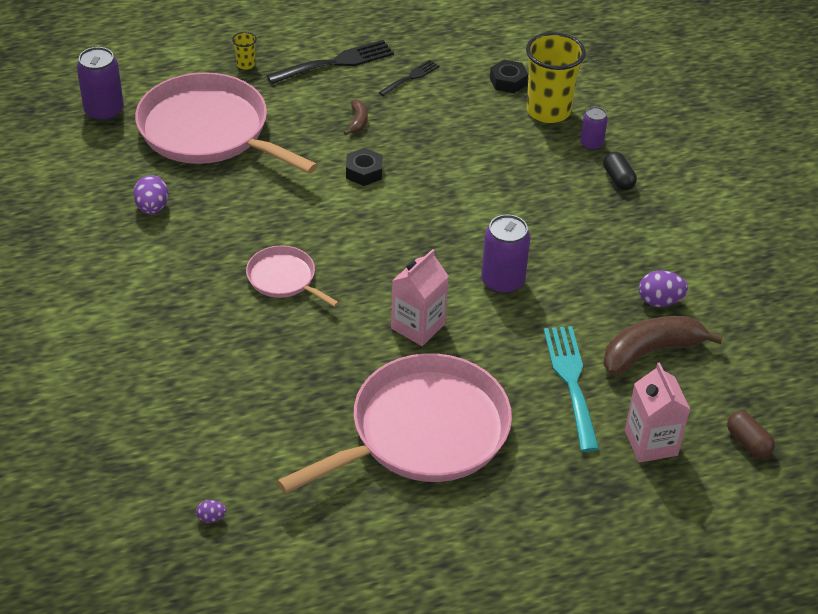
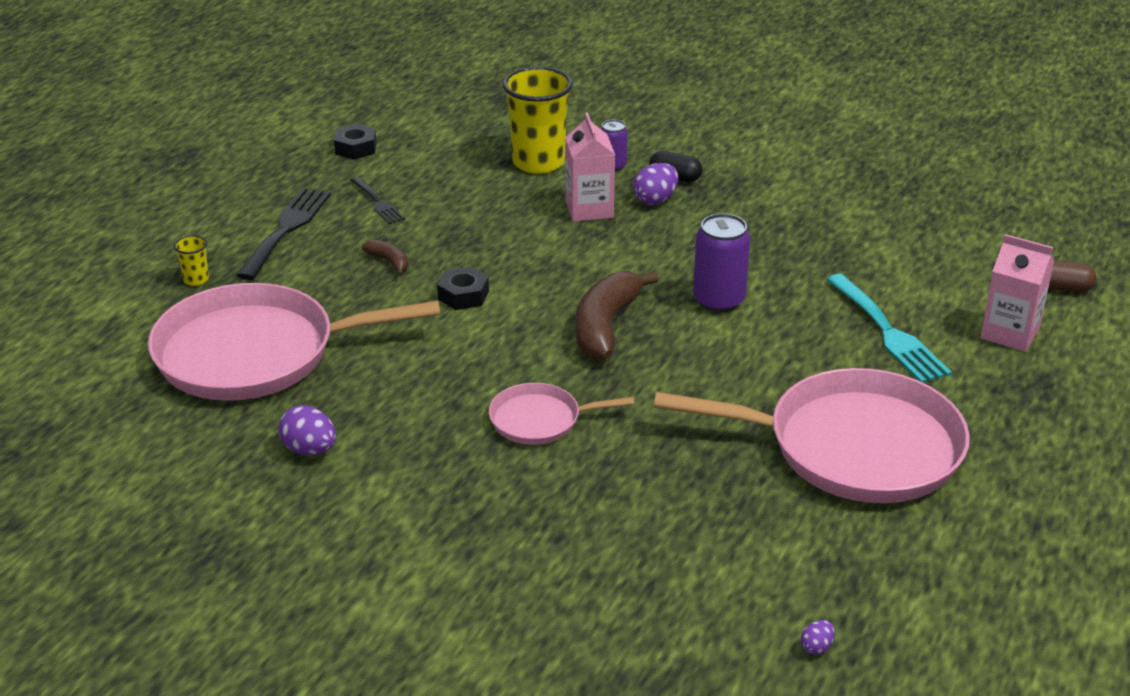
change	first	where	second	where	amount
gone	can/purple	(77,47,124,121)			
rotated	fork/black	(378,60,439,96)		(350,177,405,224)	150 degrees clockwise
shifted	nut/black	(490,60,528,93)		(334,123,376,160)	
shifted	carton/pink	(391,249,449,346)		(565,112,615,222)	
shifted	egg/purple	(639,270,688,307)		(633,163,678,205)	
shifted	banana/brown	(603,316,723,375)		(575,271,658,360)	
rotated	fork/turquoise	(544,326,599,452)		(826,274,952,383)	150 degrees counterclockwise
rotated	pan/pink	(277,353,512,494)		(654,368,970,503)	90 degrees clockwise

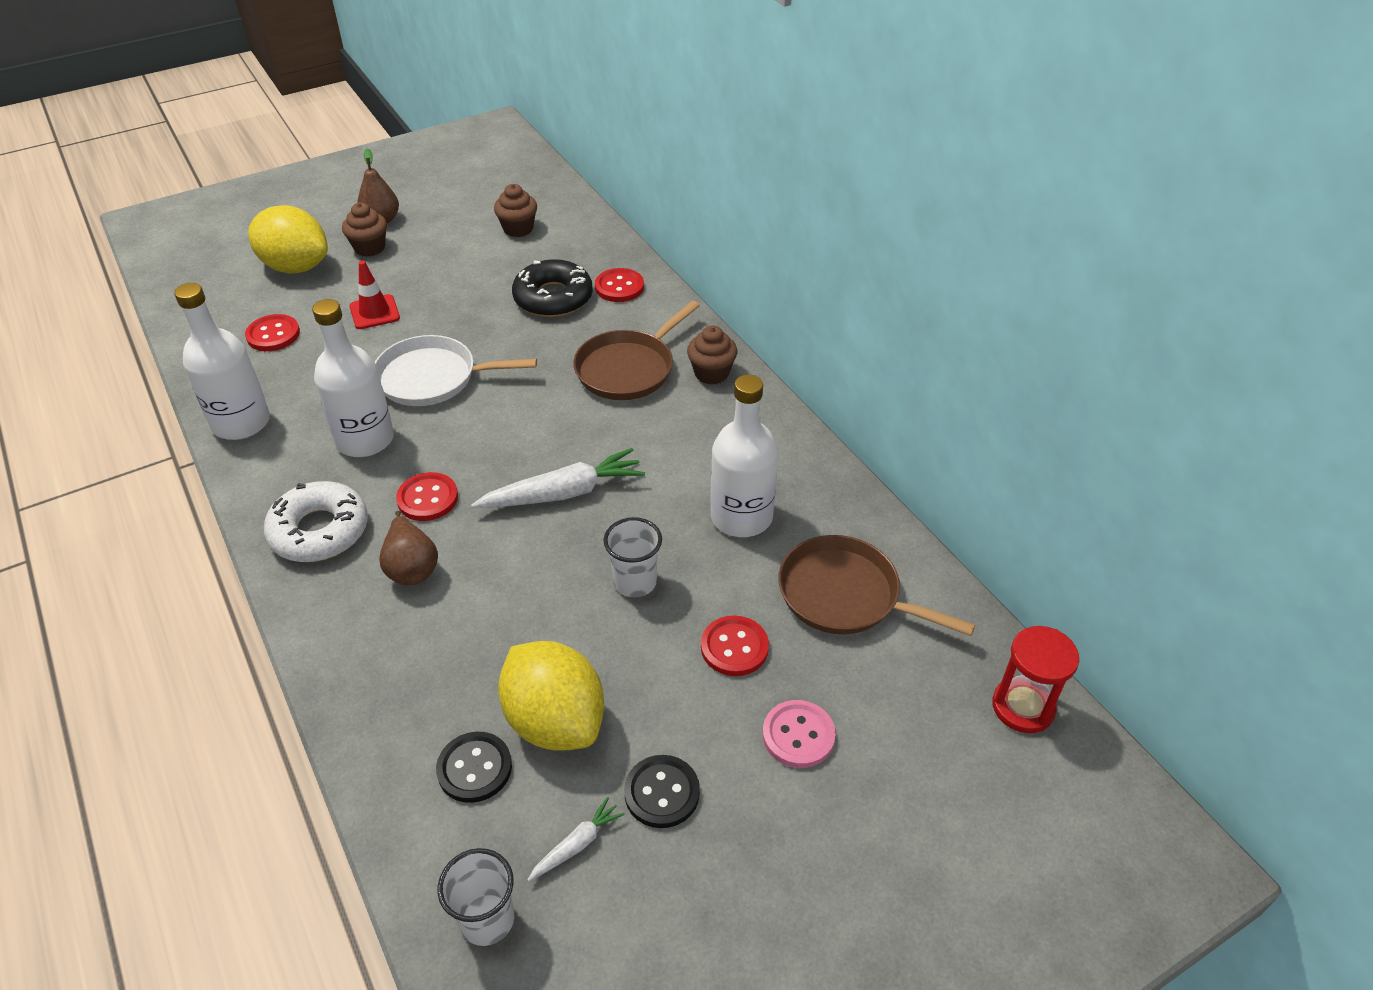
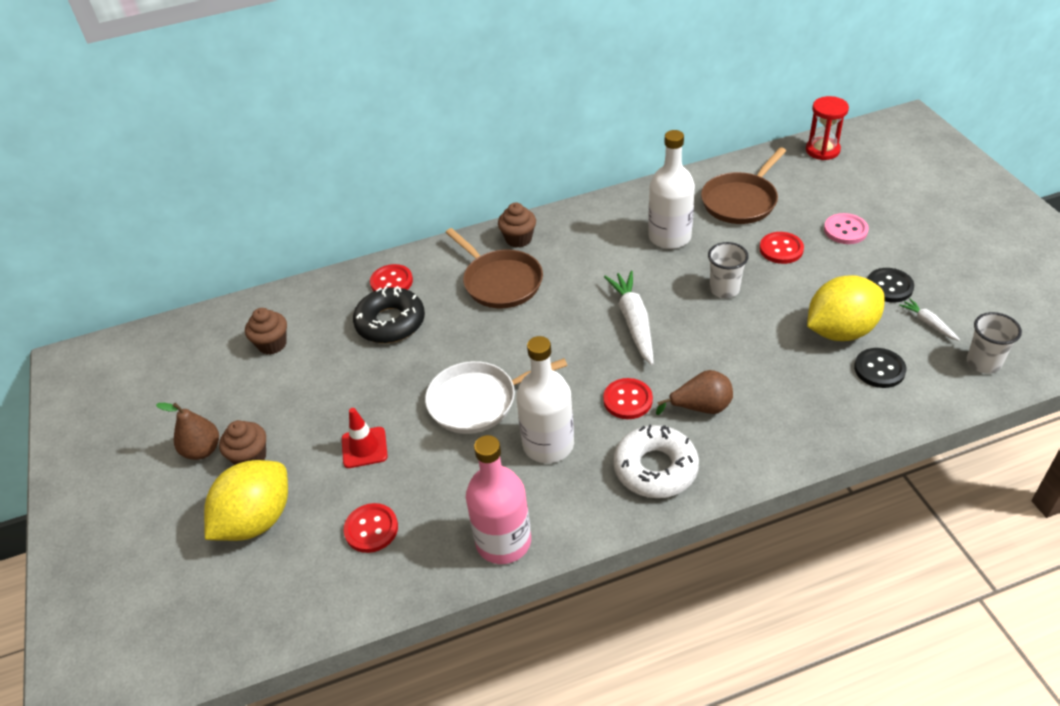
change	first	where	second	where	amount
repainted	bottle/white	(174,283,270,440)	bottle/pink	(466,435,531,564)	
rotated	pan/white	(375,335,537,406)		(425,358,568,434)	60 degrees clockwise

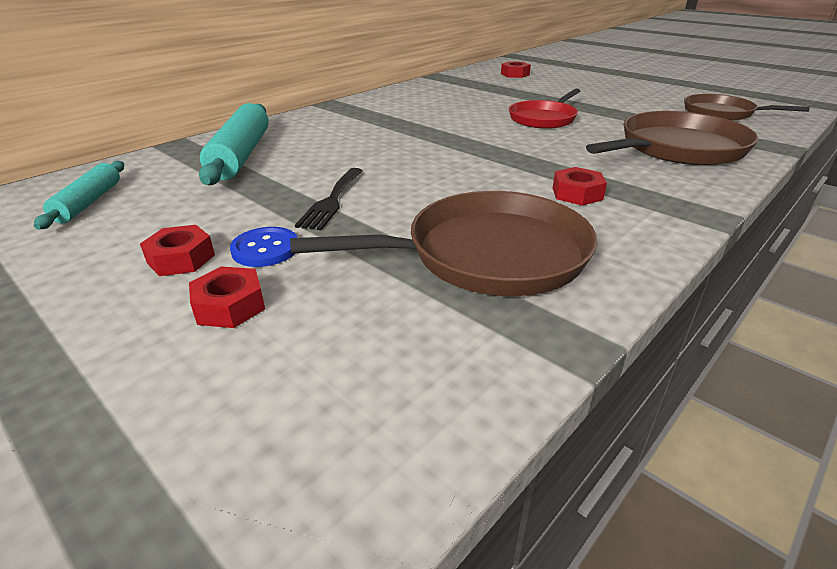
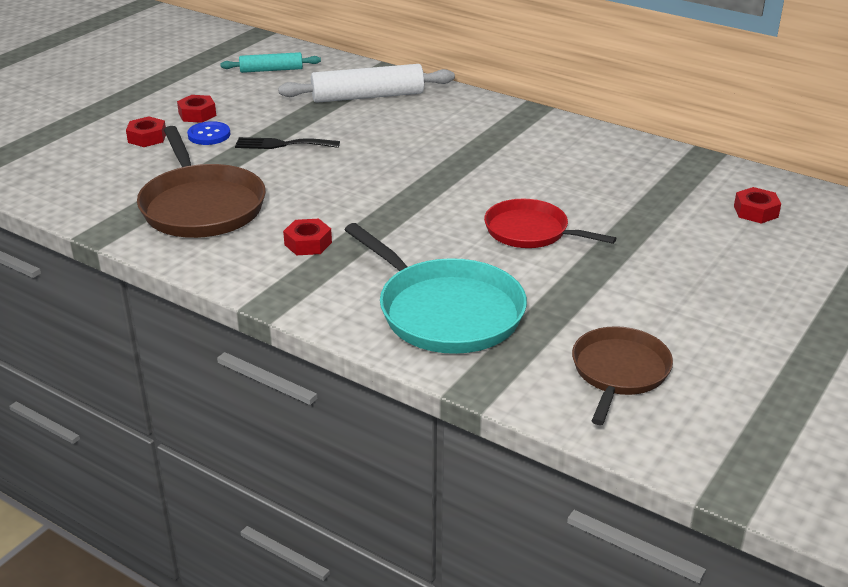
change	first	where	second	where	amount
repainted	rolling pin/turquoise	(199,103,269,185)	rolling pin/white	(278,64,455,103)	
repainted	pan/brown	(586,111,758,165)	pan/turquoise	(345,223,527,354)	

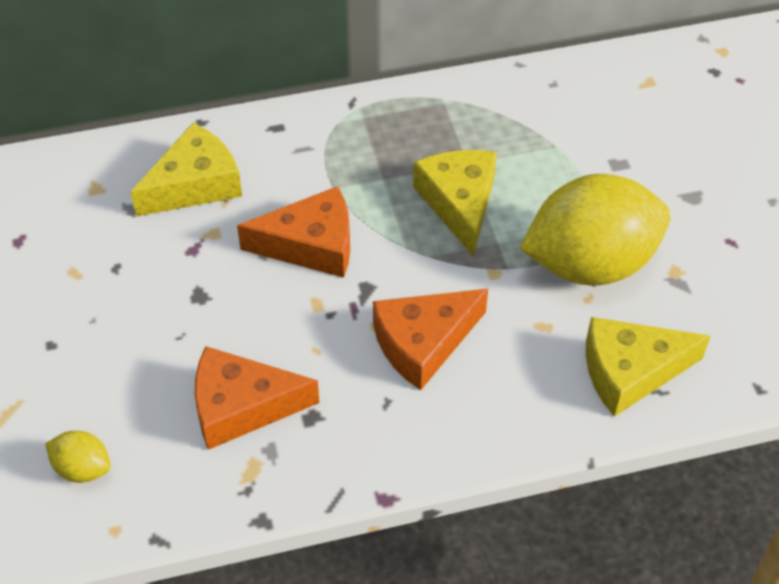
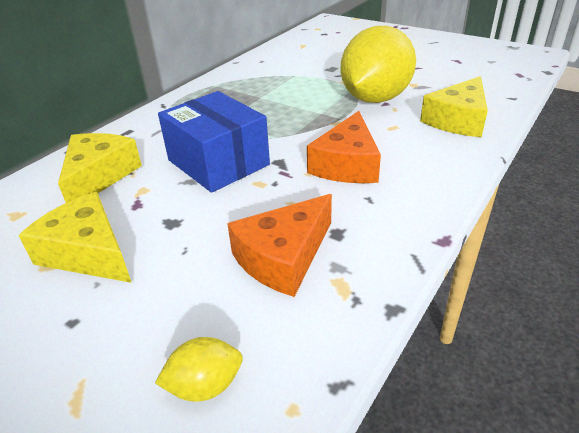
change	first	where	second	where	amount
shifted	cheese/yellow	(413,150,497,257)		(18,192,132,283)	
swapped	cheese/orange	(237,186,350,278)	box/blue	(158,91,270,193)	

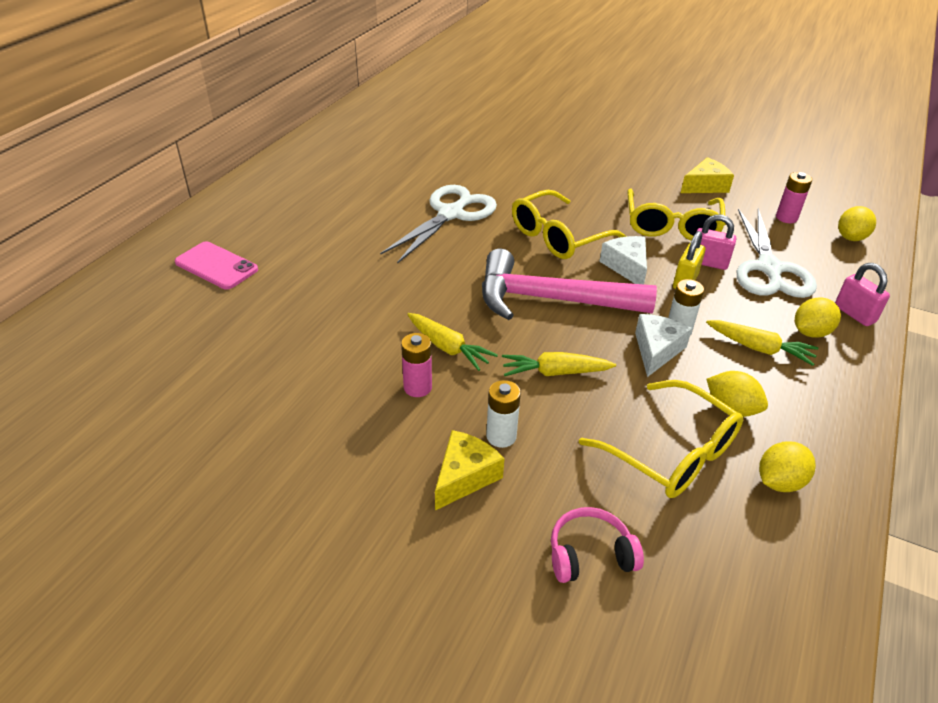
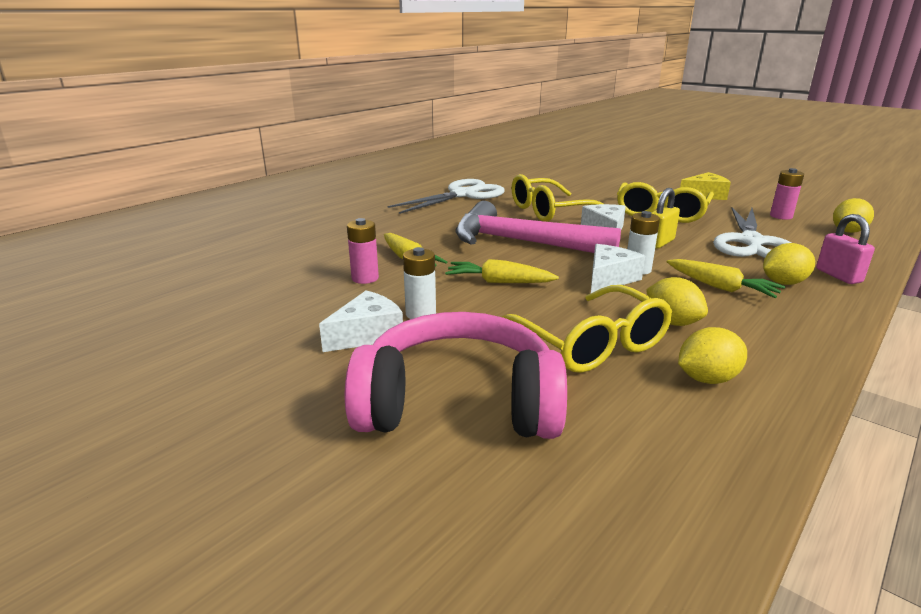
change	first	where	second	where	amount
gone	padlock/pink	(697,214,736,270)			
gone	phone/pink	(175,241,258,290)			
repainted	cheese/yellow	(435,430,505,510)	cheese/white	(319,290,403,352)	
scaled	headphones/pink	(551,507,644,583)		(345,312,567,439)	x2.05

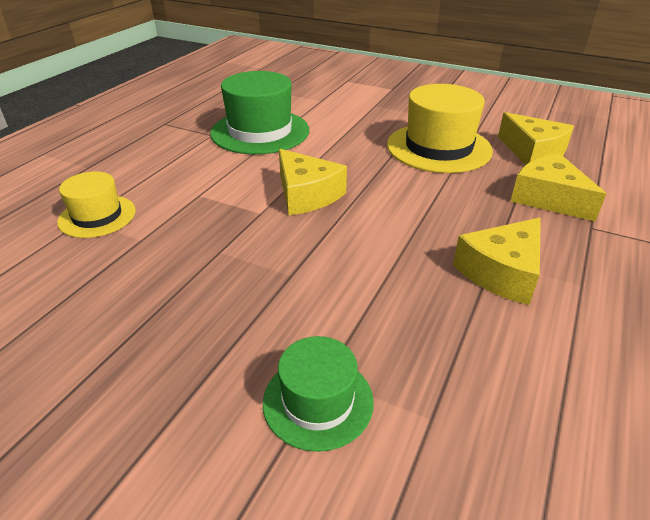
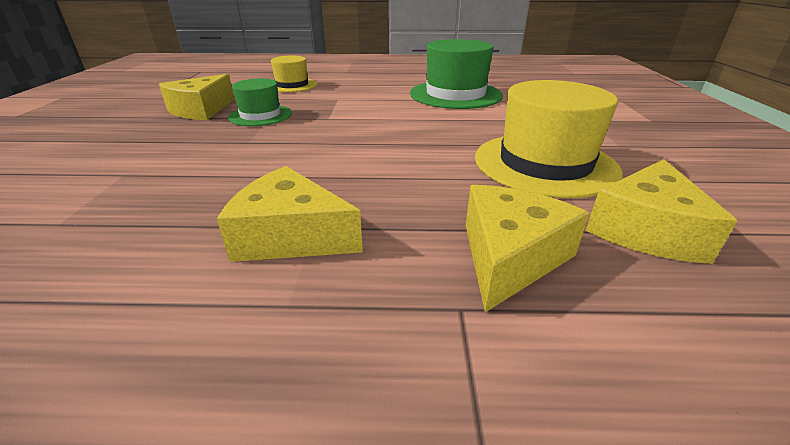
change	first	where	second	where	amount
shifted	cheese/yellow	(279,149,347,215)		(159,74,235,120)	
shifted	hat/green	(263,336,374,452)		(228,78,292,126)	

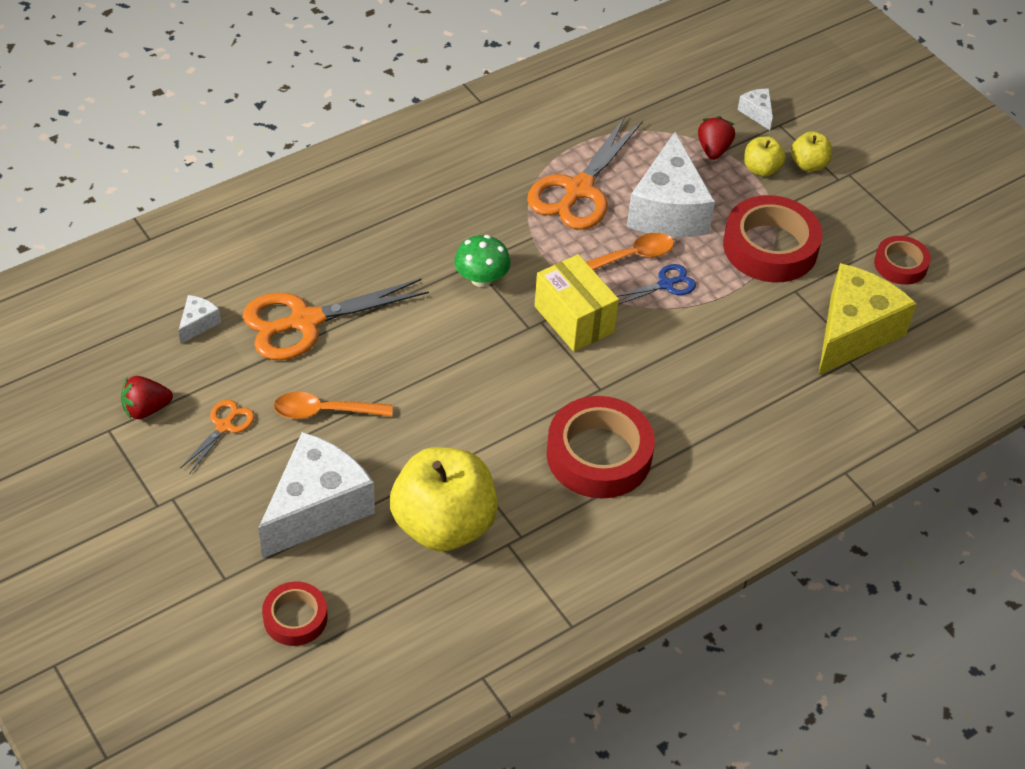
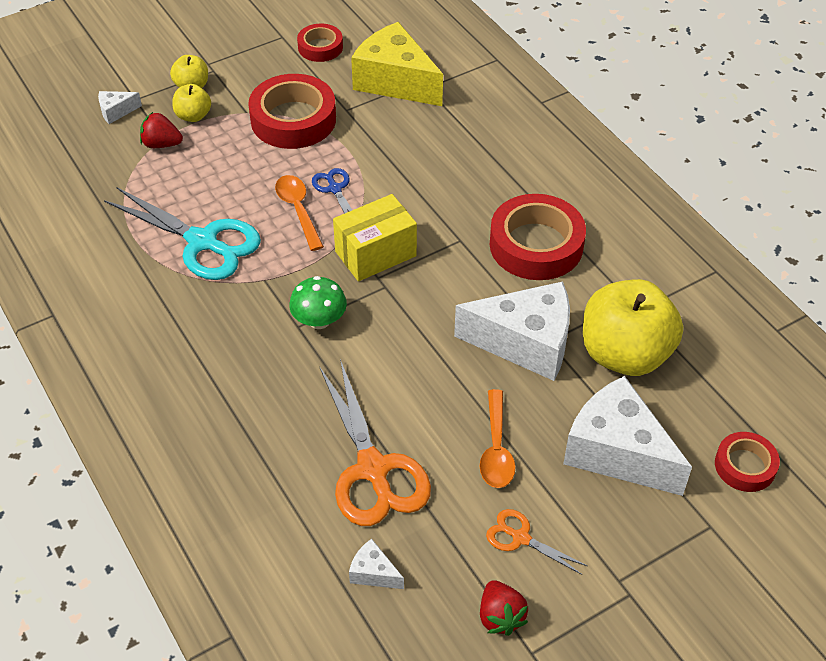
change	first	where	second	where	amount
repainted	scissors/orange	(527,117,642,230)	scissors/turquoise	(104,187,261,280)	
shifted	cheese/white	(627,132,715,237)		(454,281,570,381)	

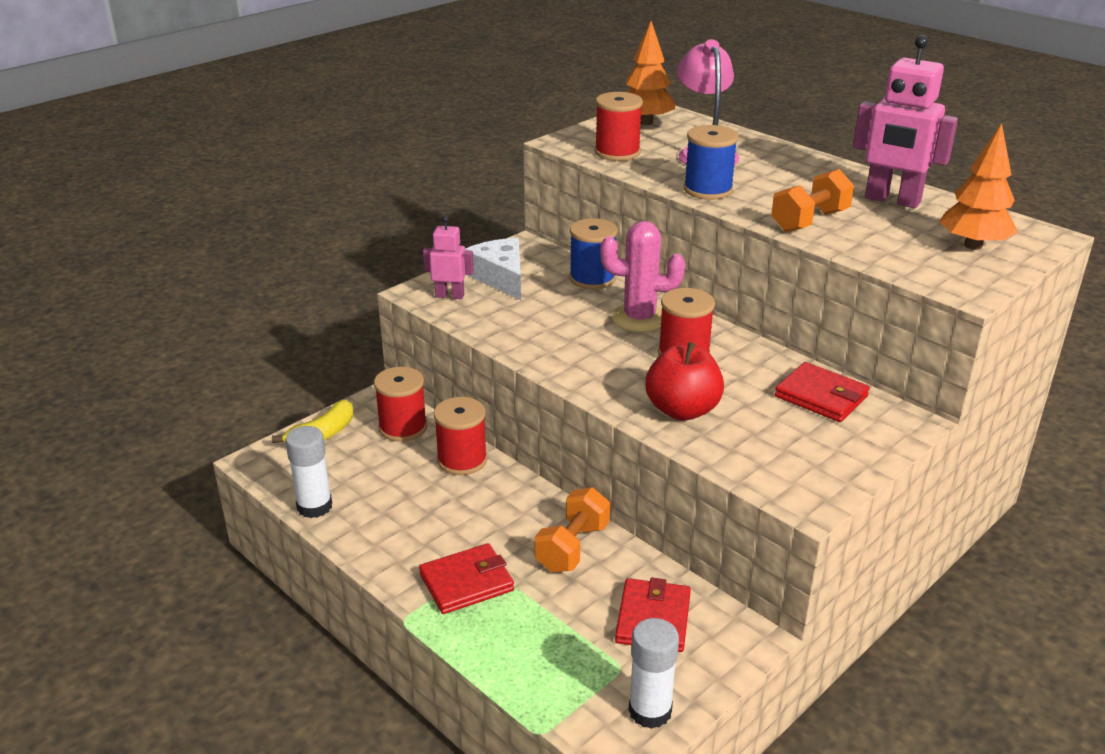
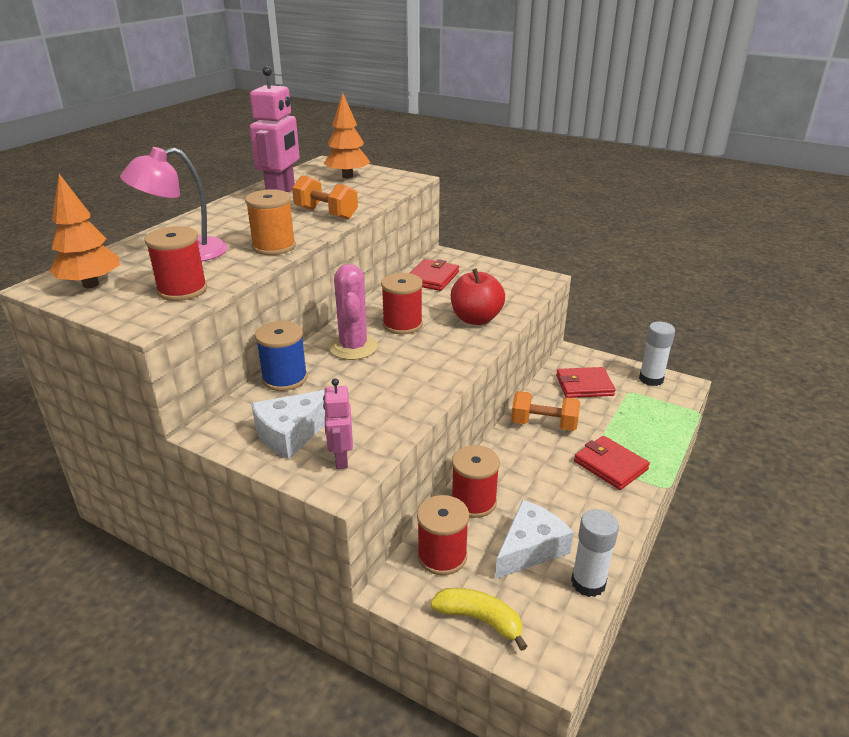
change	first	where	second	where	amount
repainted	spool/blue	(684,125,738,200)	spool/orange	(245,189,296,255)	
new			cheese/white	(495,500,574,579)	

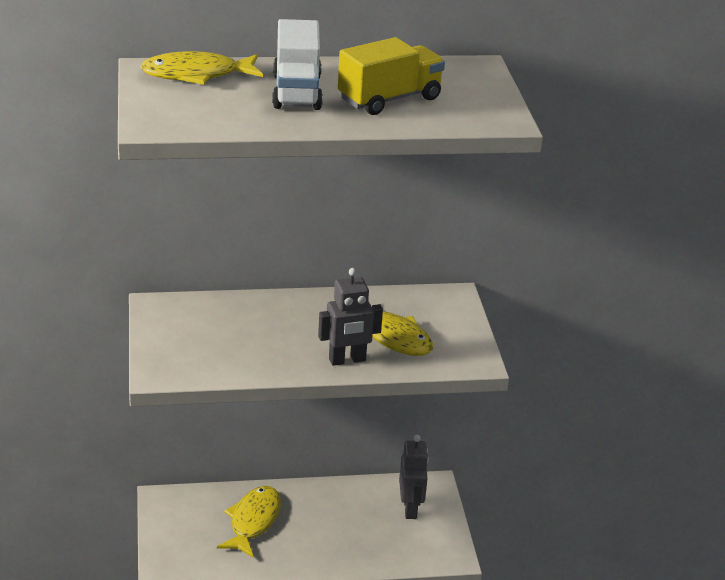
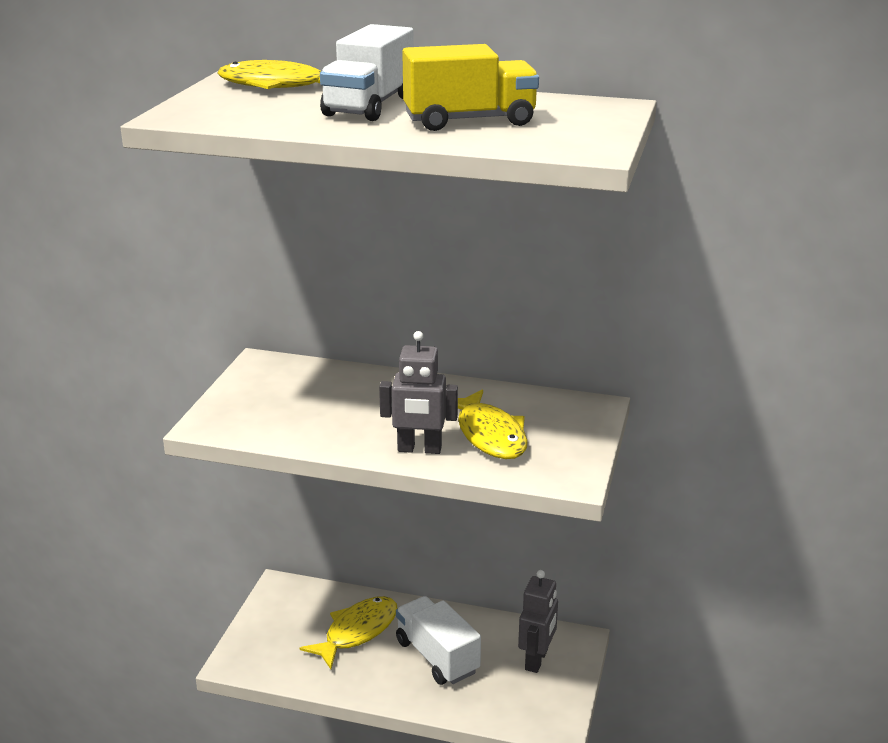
change	first	where	second	where	amount
new			truck/white	(396,596,481,685)	

